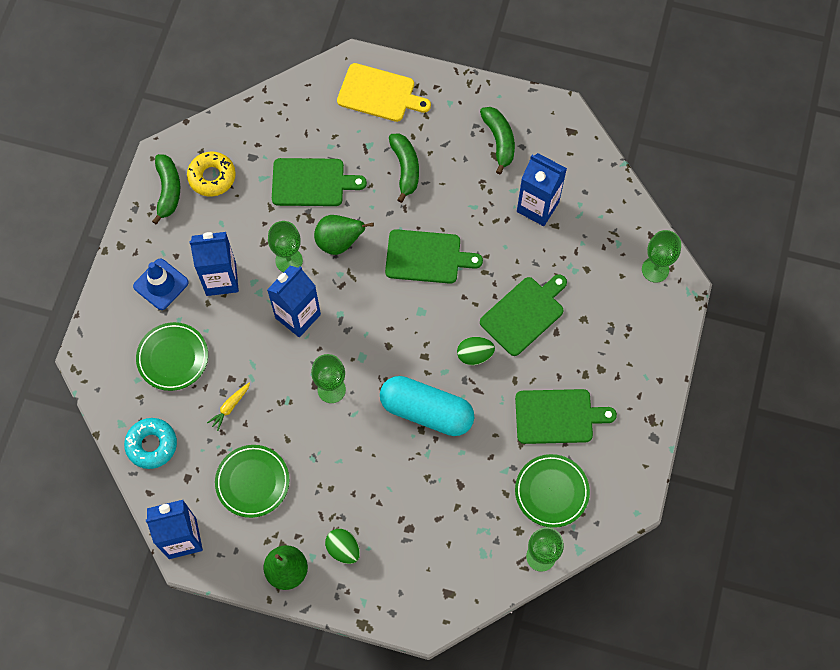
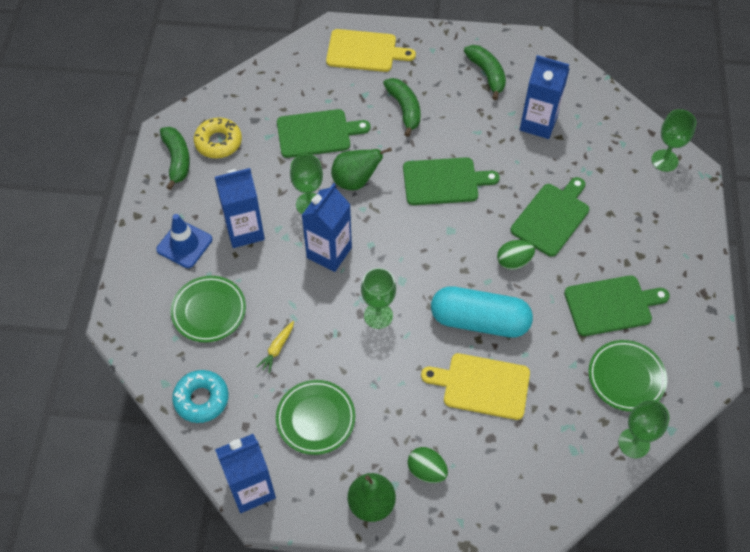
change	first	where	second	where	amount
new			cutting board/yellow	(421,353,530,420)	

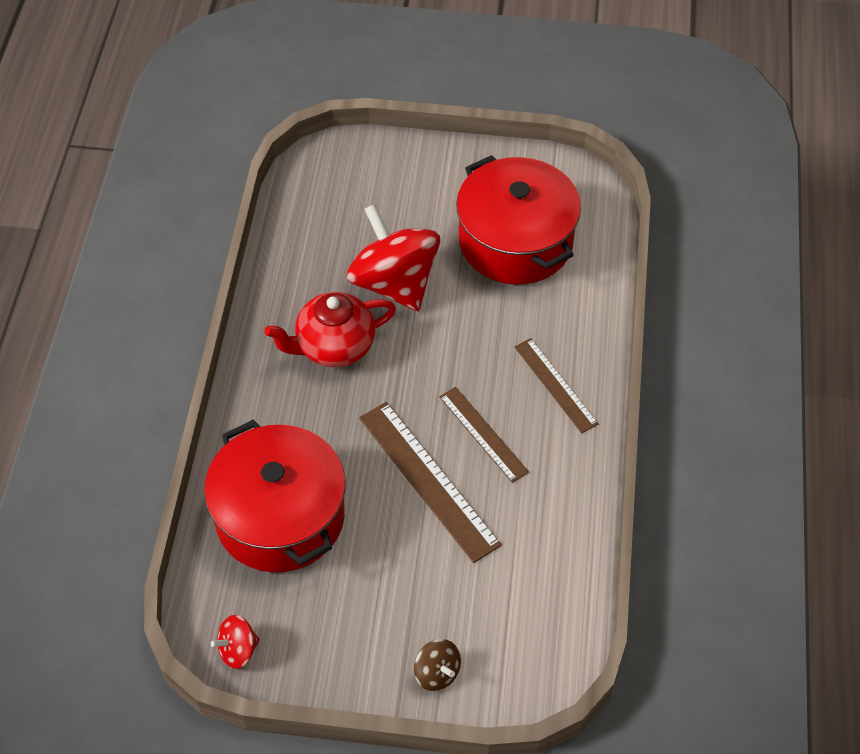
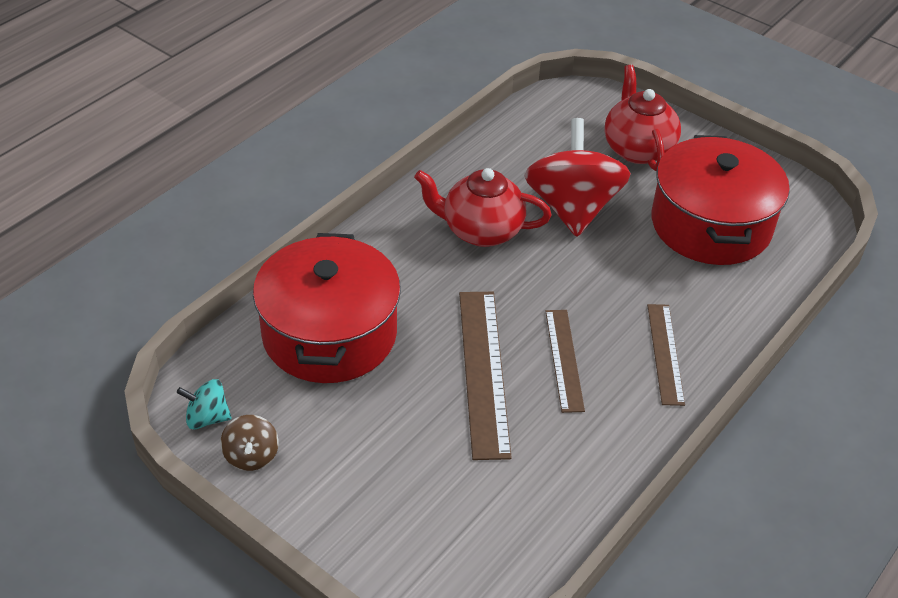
change	first	where	second	where	amount
repainted	spinning top/red	(211,615,260,669)	spinning top/turquoise	(177,379,232,429)	
shifted	spinning top/brown	(414,639,461,691)		(220,415,279,471)	
new			teapot/red	(605,65,681,171)	

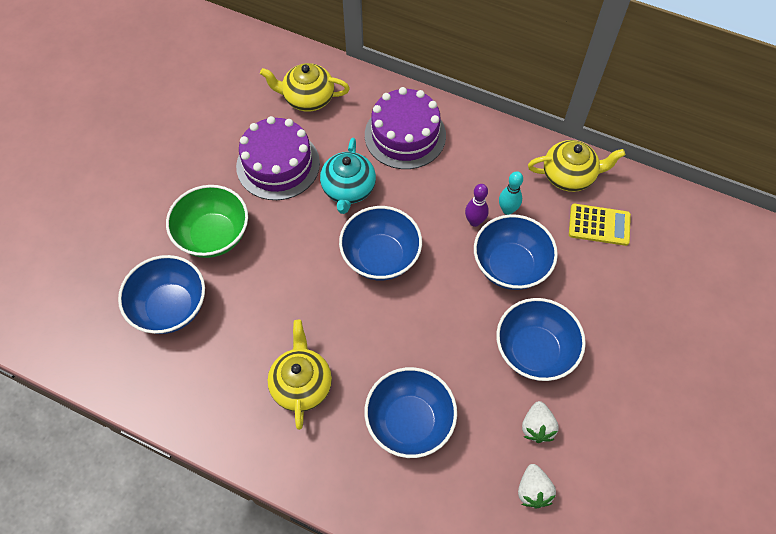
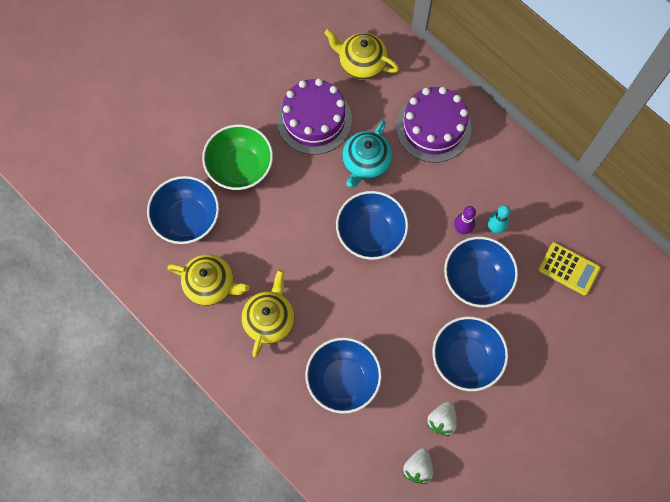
change	first	where	second	where	amount
shifted	teapot/yellow	(528,140,625,192)		(167,254,249,306)	

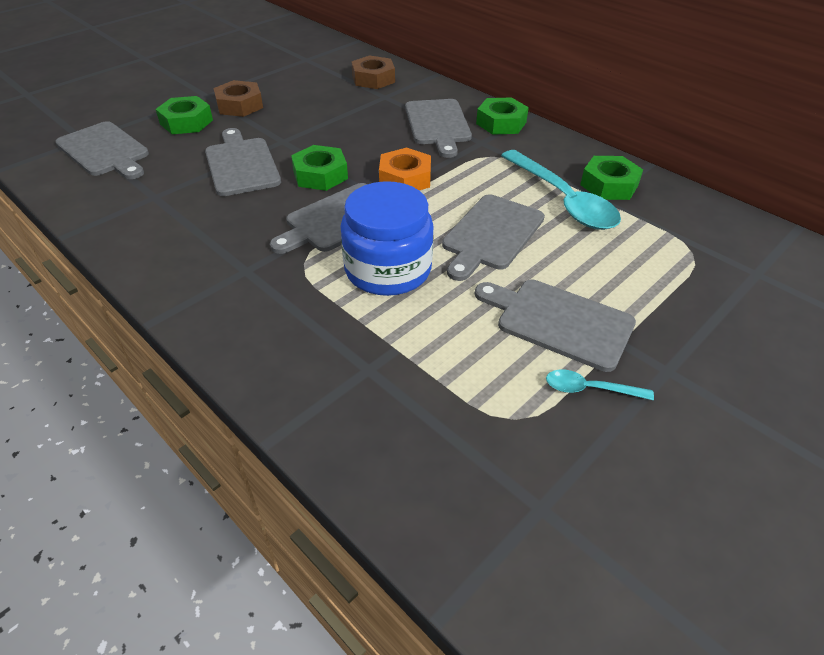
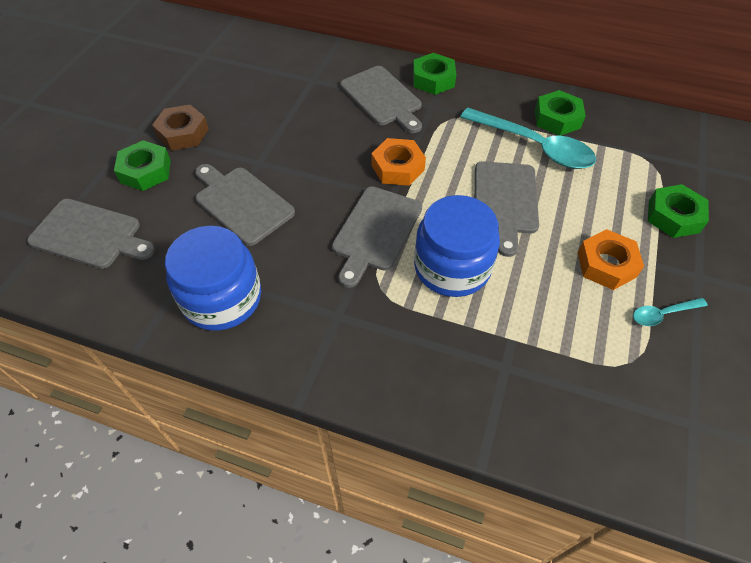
change	first	where	second	where	amount
gone	nut/brown	(352,55,395,89)			
shifted	nut/green	(291,145,348,191)		(648,184,709,238)	
swapped	cutting board/grey	(475,279,636,372)	nut/orange	(577,229,644,290)	
new			jar/blue	(165,226,261,331)	

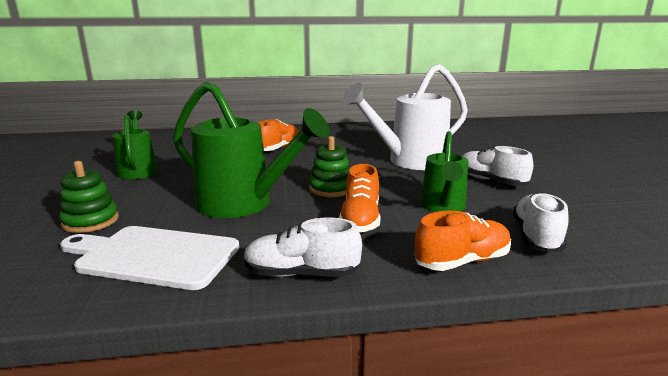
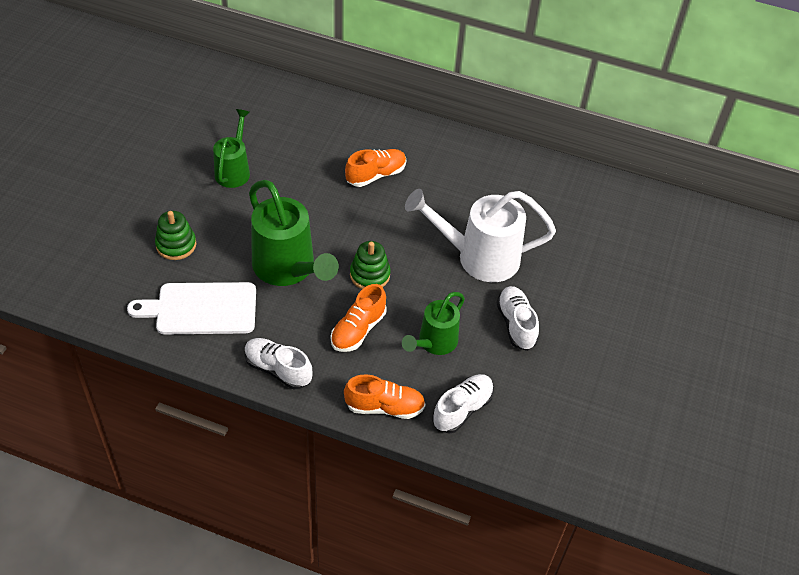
change	first	where	second	where	amount
rotated	cutting board/white	(60,226,239,290)		(127,282,256,335)	45 degrees counterclockwise

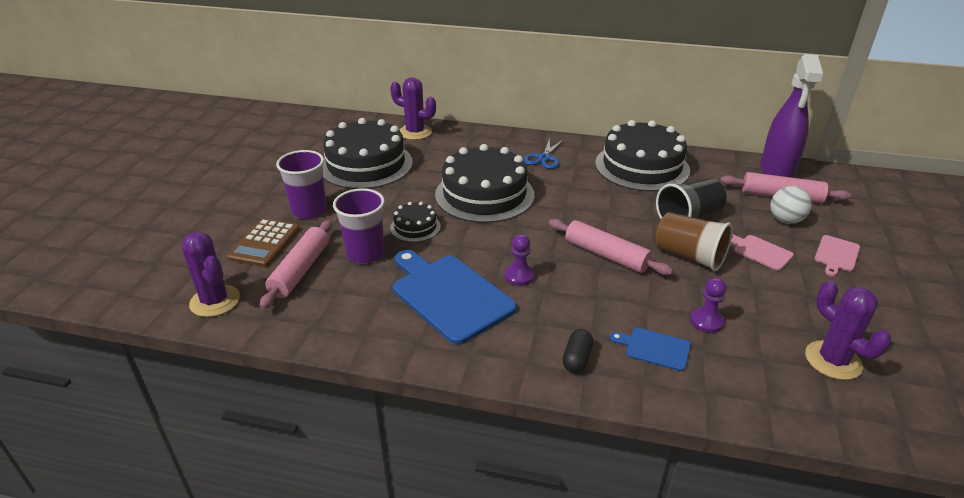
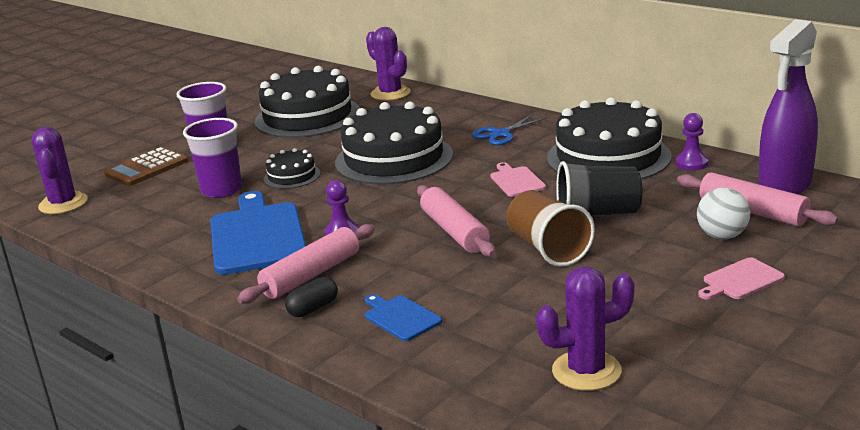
change	first	where	second	where	amount
shifted	rolling pin/pink	(260,220,332,309)		(237,224,375,304)	
shifted	cutting board/pink	(731,234,794,271)		(490,162,546,197)	
shifted	pawn/purple	(690,278,727,333)		(675,113,708,171)	
rotated	cactus/purple	(805,280,891,380)		(536,267,635,391)	75 degrees clockwise

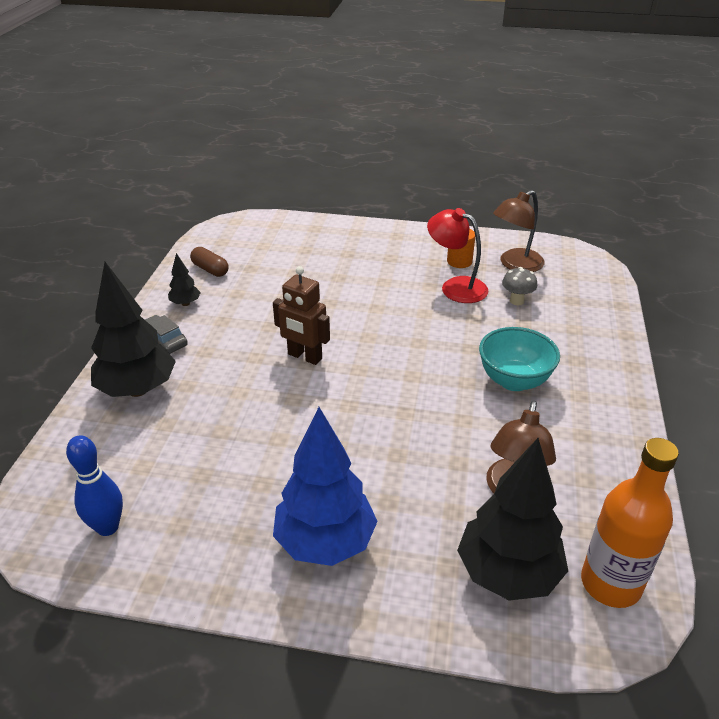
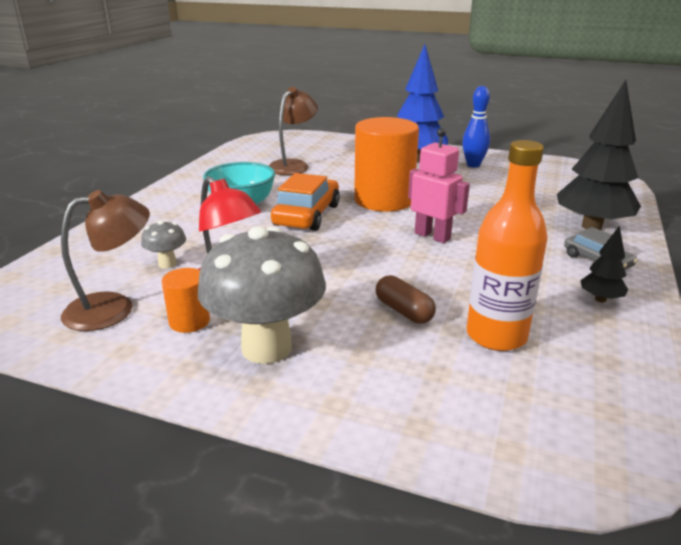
change	first	where	second	where	amount
shifted	capsule/brown	(190,247,229,277)		(376,275,436,324)	
repainted	robot/brown	(273,266,330,365)	robot/pink	(408,128,470,243)	
shifted	bowling pin/blue	(66,435,123,536)		(462,86,490,167)	
gone	tree/black	(457,438,568,601)			
shifted	bottle/orange	(581,438,679,608)		(467,140,548,351)	
new			cylinder/orange	(354,117,419,211)	
new			car/orange	(271,173,340,231)	
new			mushroom/grey	(197,226,326,364)	

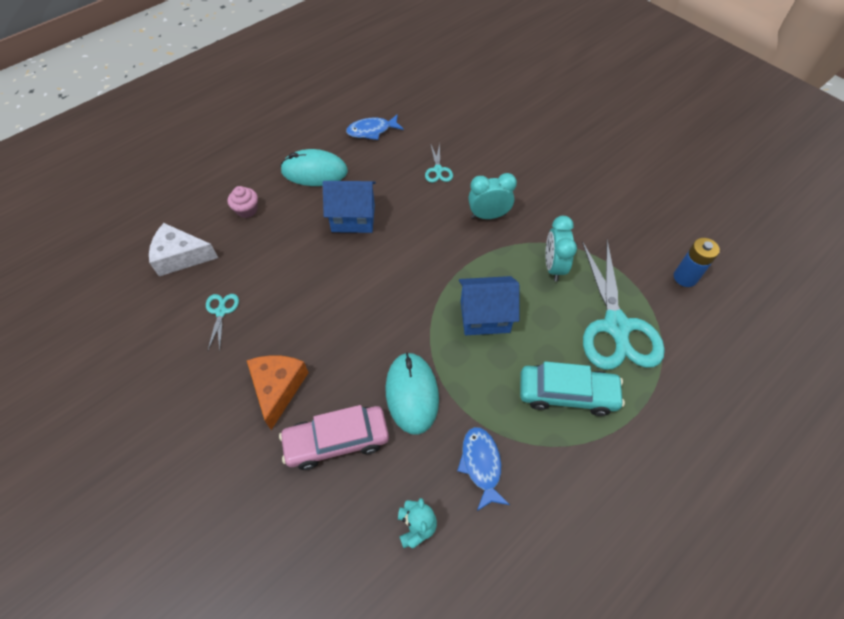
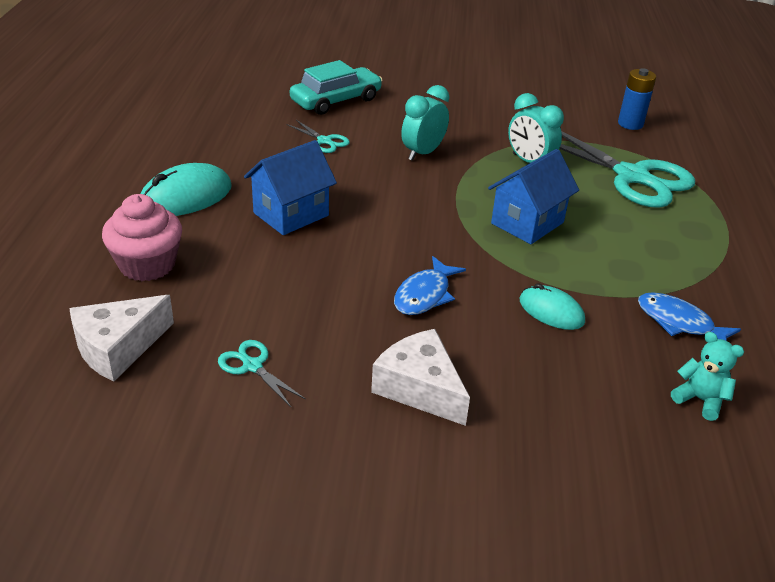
change	first	where	second	where	amount
shifted	fish/blue	(346,114,404,140)		(394,256,466,315)	
scaled	cupcake/pink	(228,186,258,218)		(102,194,182,281)	x1.67
scaled	mouse/turquoise	(385,352,439,435)		(520,283,585,330)	x0.63
repainted	cheese/orange	(247,355,308,430)	cheese/white	(371,329,470,426)	
shifted	car/turquoise	(520,361,625,416)		(290,60,382,115)	
gone	car/pink	(279,405,389,470)			

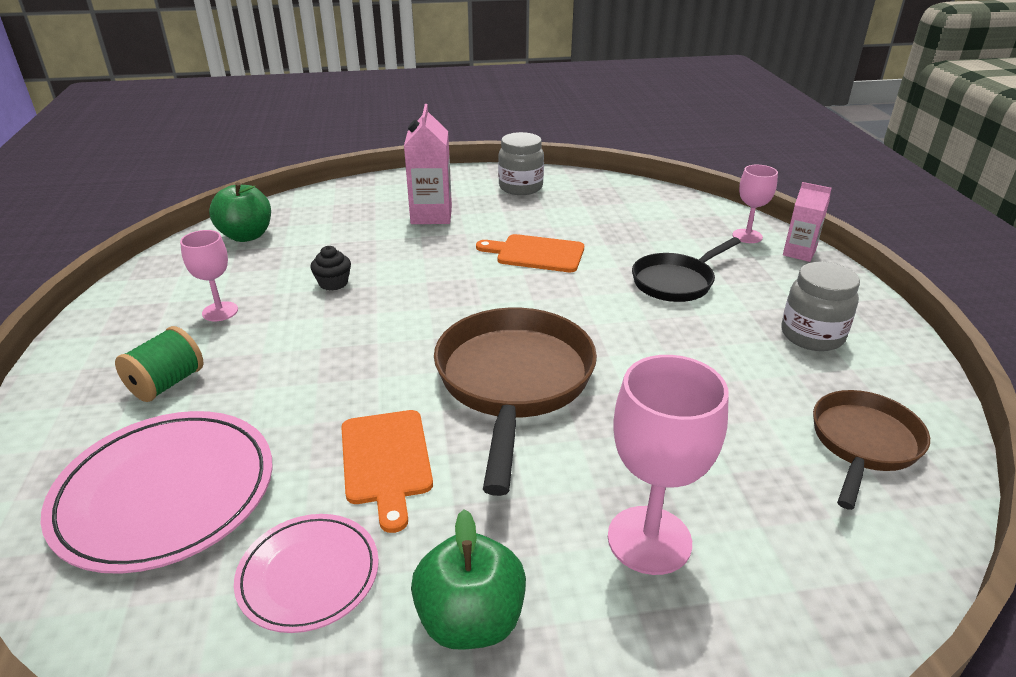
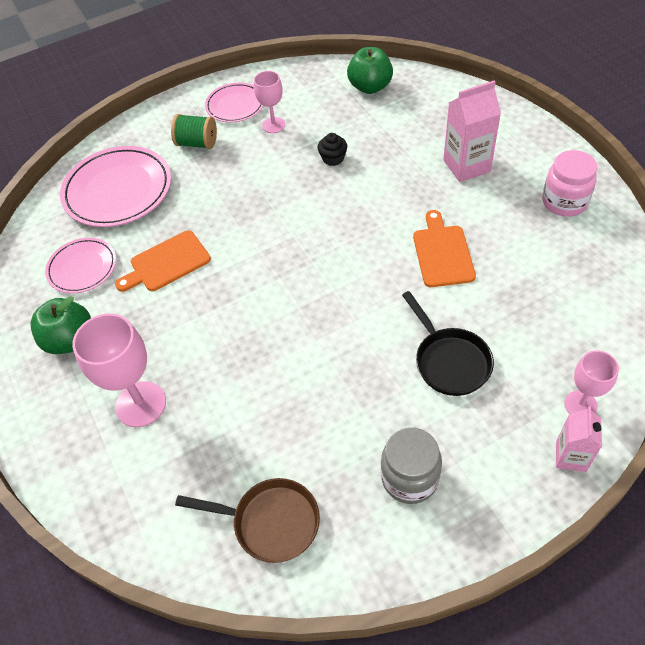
change	first	where	second	where	amount
repainted	jar/grey	(498,132,544,195)	jar/pink	(542,150,597,217)	
rotated	pan/black	(632,237,741,302)		(402,291,494,396)	150 degrees counterclockwise
gone	pan/brown	(434,308,597,496)			
new			plate/pink	(205,83,263,123)	

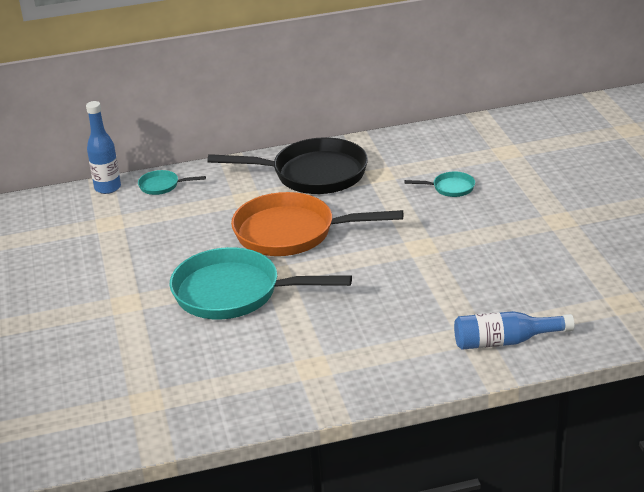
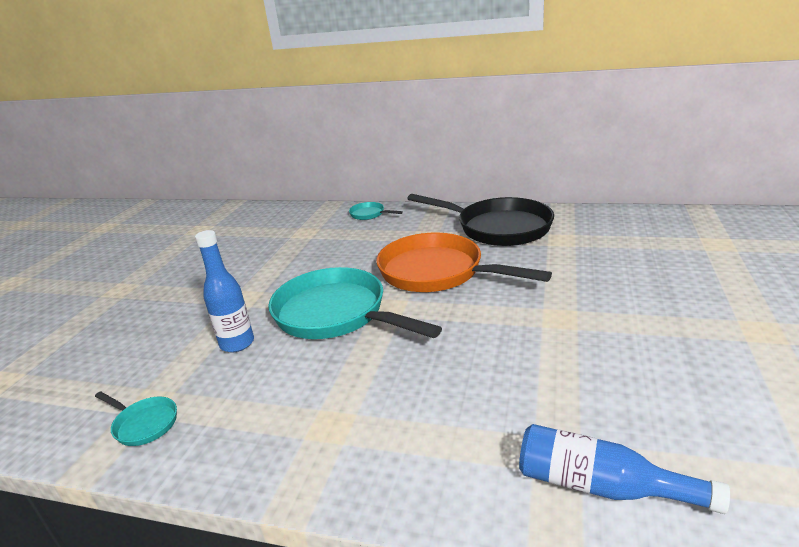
change	first	where	second	where	amount
shifted	bottle/blue	(86,101,121,194)		(195,230,254,352)	
shifted	pan/turquoise	(404,172,475,197)		(95,391,177,446)	

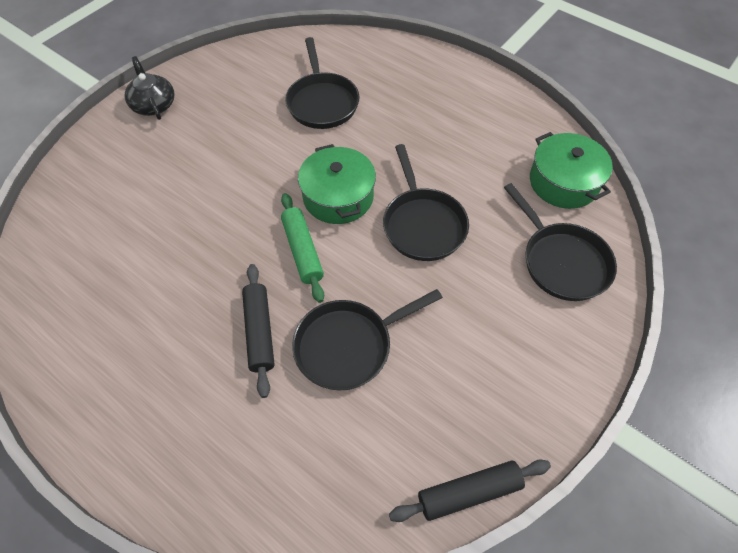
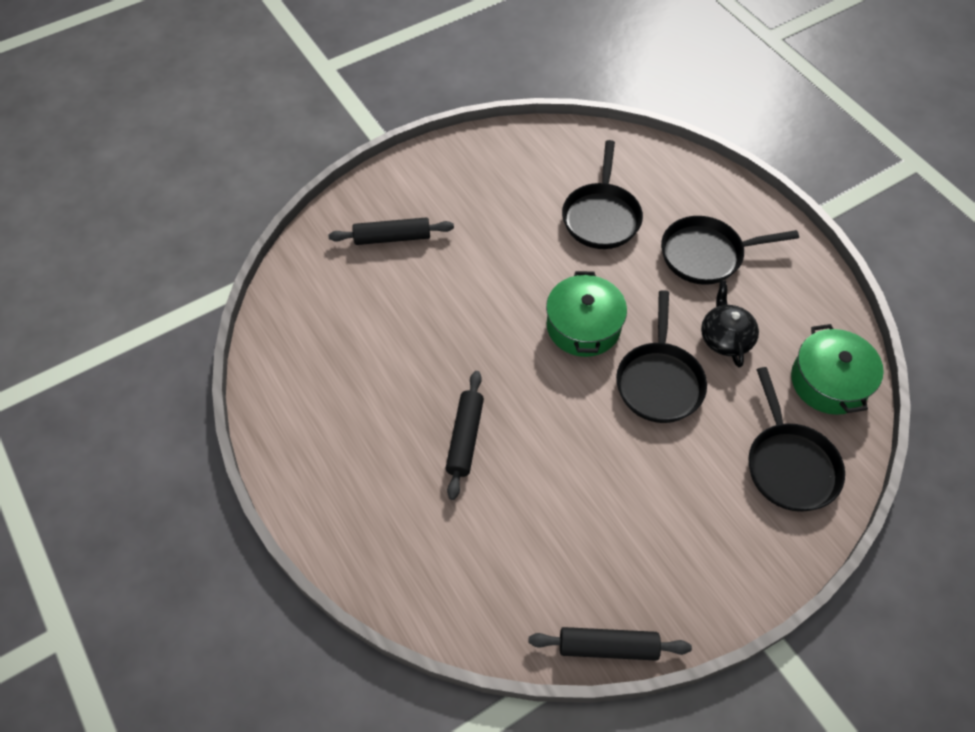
change	first	where	second	where	amount
shifted	teapot/black	(125,56,175,120)		(701,280,759,367)	
gone	rolling pin/green	(281,193,324,303)			
shifted	pan/black	(292,289,443,390)		(661,216,799,285)	
new			rolling pin/black	(328,217,454,245)	

